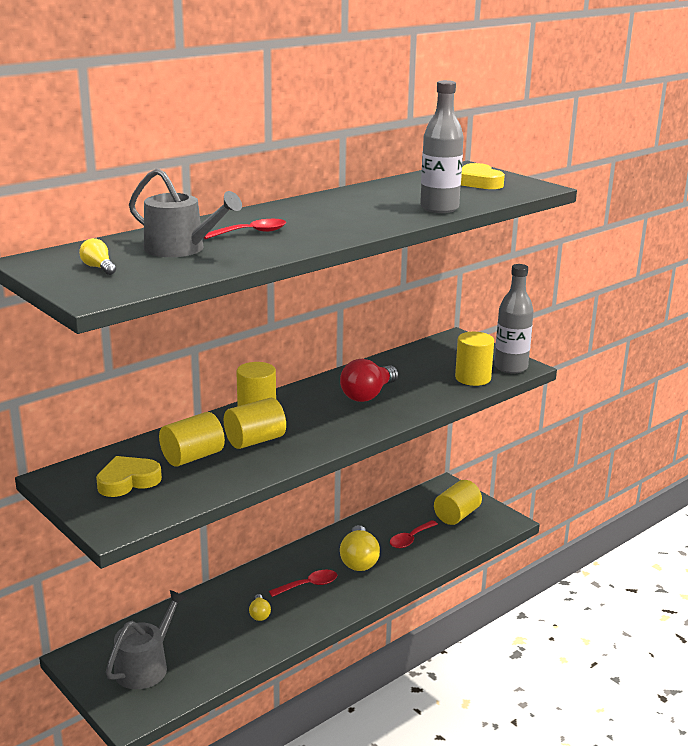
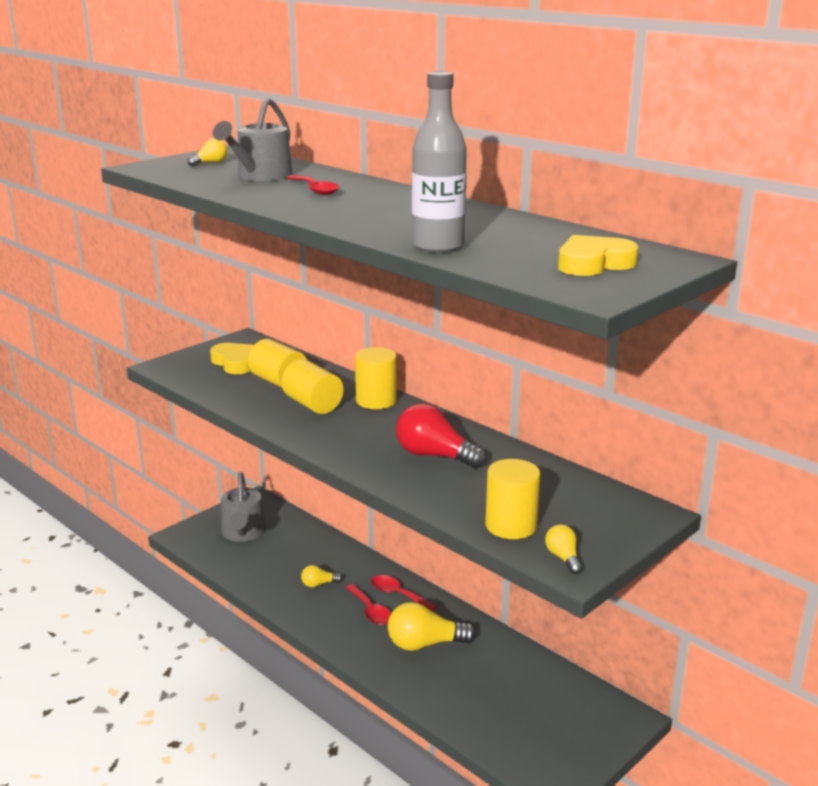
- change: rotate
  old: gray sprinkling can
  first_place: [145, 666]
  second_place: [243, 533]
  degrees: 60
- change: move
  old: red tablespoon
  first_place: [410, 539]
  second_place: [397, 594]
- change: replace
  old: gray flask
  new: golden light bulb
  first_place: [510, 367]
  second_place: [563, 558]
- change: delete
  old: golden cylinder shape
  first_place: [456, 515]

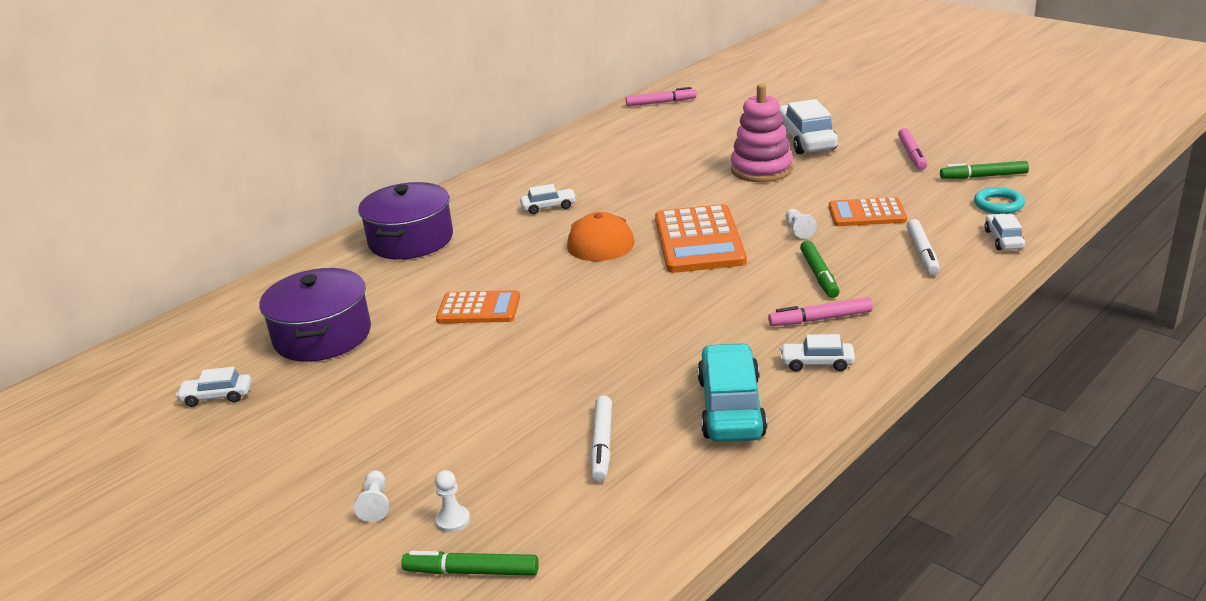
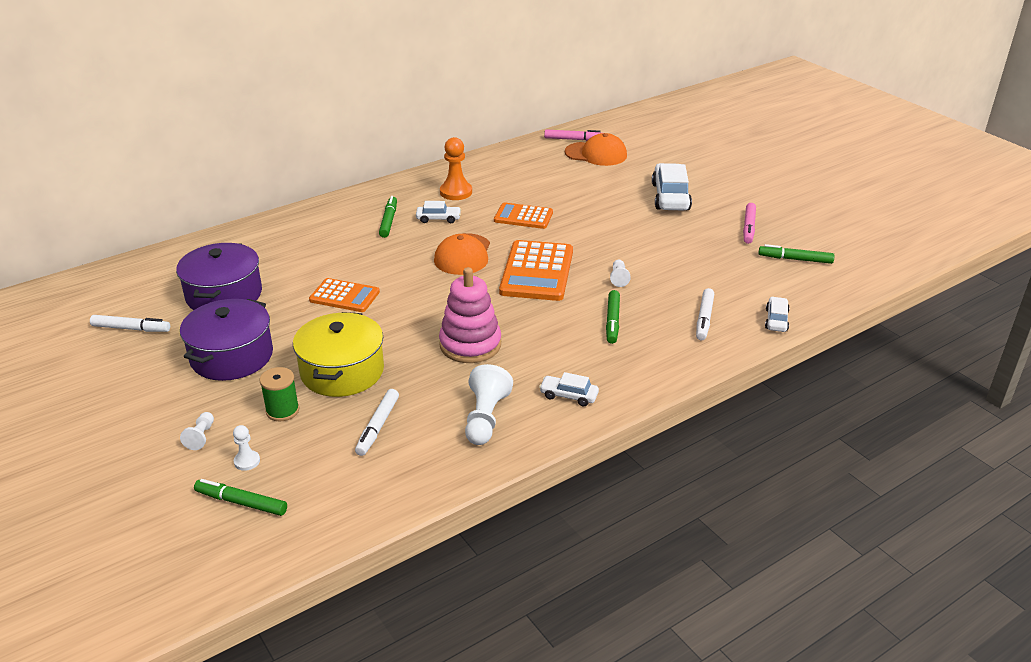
- change: replace
  old: pure white toy car
  new: pure white felt pen
  first_place: [217, 396]
  second_place: [131, 328]
- change: move
  old: purple cooking pot
  first_place: [411, 240]
  second_place: [232, 356]
- change: insert
  new: leaf-green reel of thread
  second_place: [282, 411]
- change: insert
  new: golden cooking pot
  second_place: [342, 371]
- change: insert
  new: leaf-green felt pen
  second_place: [388, 221]
- change: move
  old: rose-pink stacking rings
  first_place: [761, 169]
  second_place: [470, 345]
- change: insert
  new: bright orange pawn
  second_place: [456, 192]
- change: replace
  old: turquoise toy car
  new: pure white pawn
  first_place: [731, 407]
  second_place: [485, 418]
- change: move
  old: bright orange adding machine
  first_place: [867, 213]
  second_place: [523, 217]
- change: insert
  new: bright orange peaked cap
  second_place: [596, 154]
- change: delete
  old: rose-pink felt pen
  first_place: [820, 319]
- change: delete
  old: turquoise ring
  first_place: [998, 204]

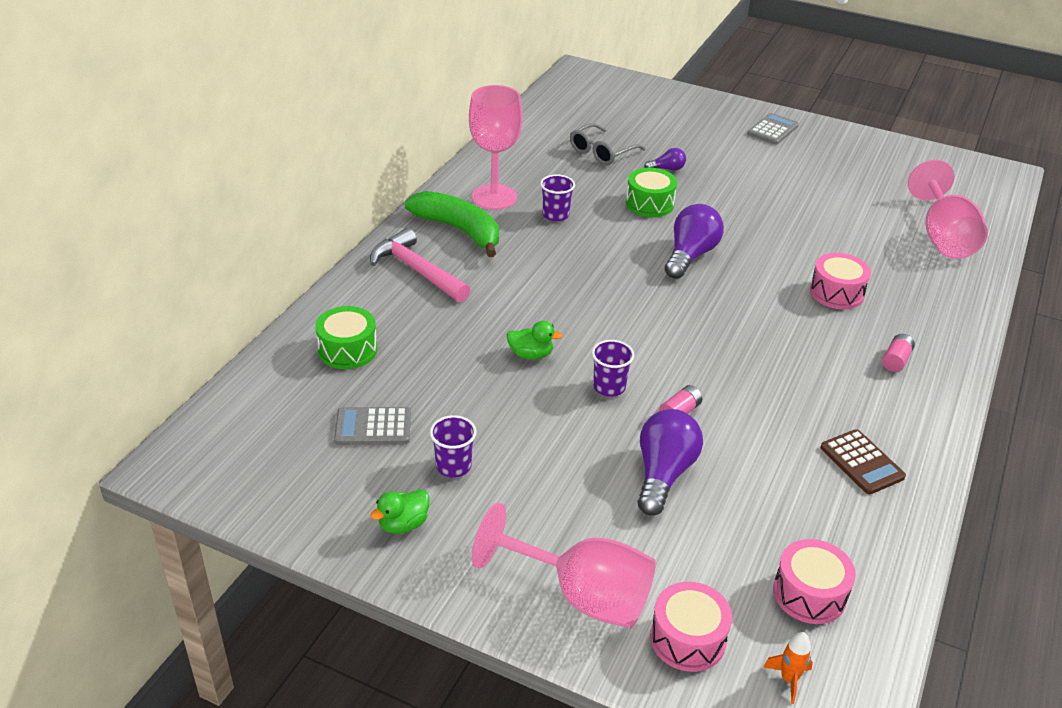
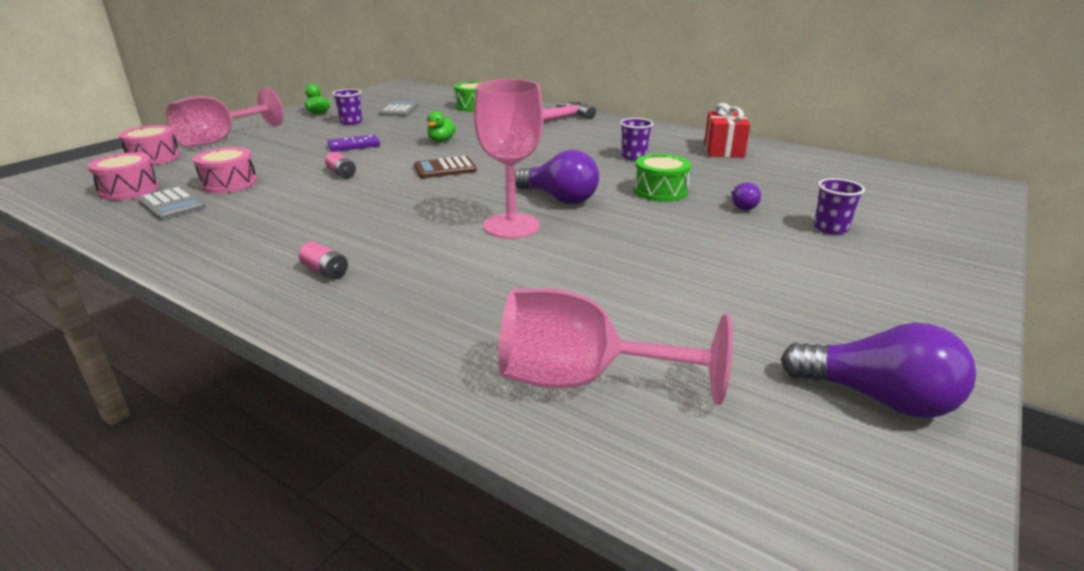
- change: move
  old: gray adding machine
  first_place: [772, 130]
  second_place: [172, 205]
- change: move
  old: rose-pink drum
  first_place: [836, 293]
  second_place: [229, 183]
- change: insert
  new: purple domino tile
  second_place: [354, 146]
- change: move
  old: russet adding machine
  first_place: [862, 462]
  second_place: [445, 169]
- change: move
  old: rose-pink chalice
  first_place: [494, 197]
  second_place: [511, 226]
- change: insert
  new: red wrapped gift
  second_place: [723, 150]
- change: move
  old: purple light bulb
  first_place: [663, 474]
  second_place: [877, 398]
- change: move
  old: purple cup
  first_place: [609, 387]
  second_place: [830, 228]
- change: delete
  old: leaf-green toy banana
  first_place: [459, 230]
- change: delete
  old: gray glasses
  first_place: [602, 152]
- change: delete
  old: bright orange toy rocket
  first_place: [788, 679]

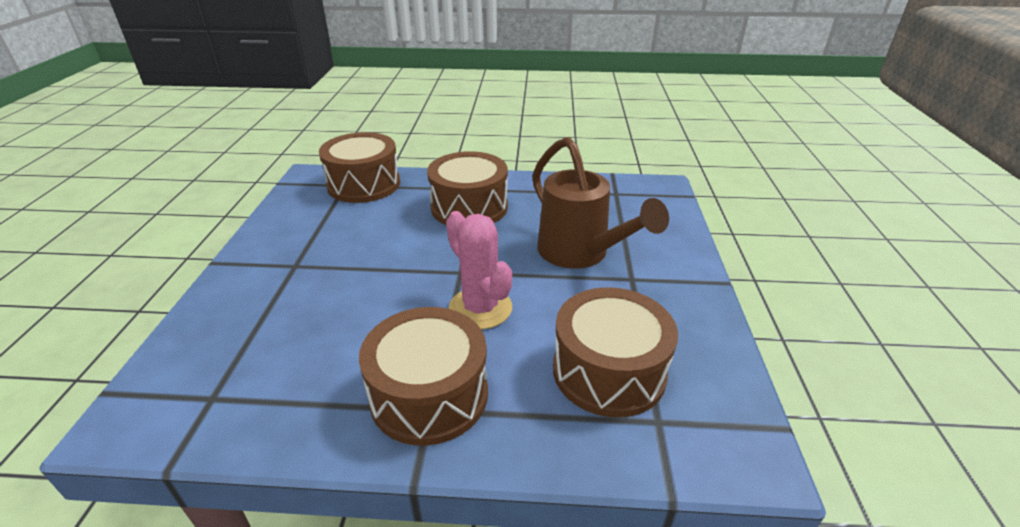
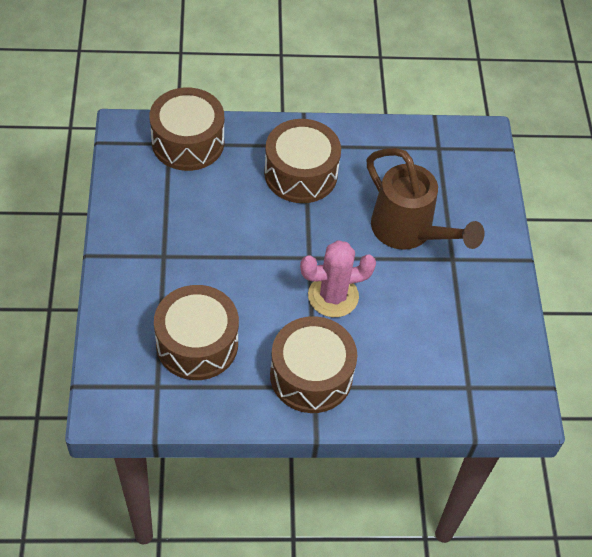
- change: move
  old: russet drum
  first_place: [609, 371]
  second_place: [197, 343]
- change: rotate
  old: rose-pink cactus
  first_place: [480, 308]
  second_place: [333, 296]
  degrees: -60

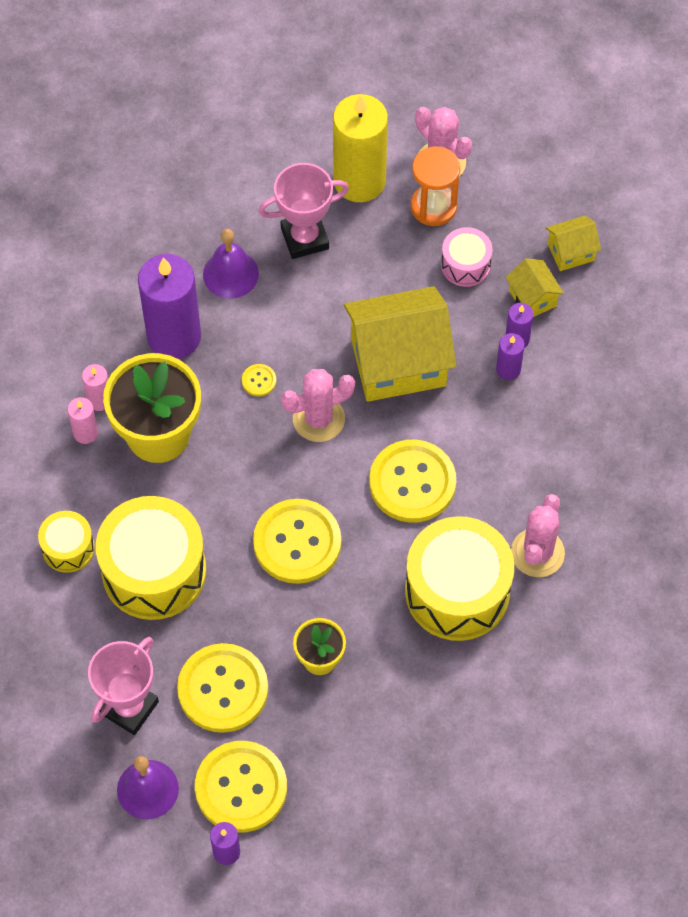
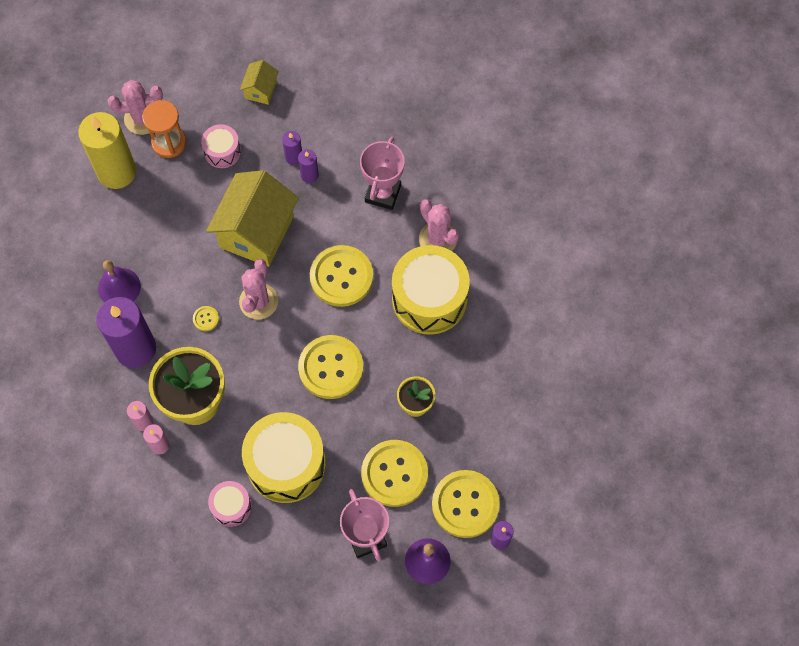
- change: recolor
  old: golden drum
  new: rose-pink drum
  first_place: [68, 548]
  second_place: [231, 506]
- change: move
  old: rose-pink prize cup
  first_place: [304, 238]
  second_place: [383, 193]
- change: delete
  old: golden house
  first_place: [532, 298]

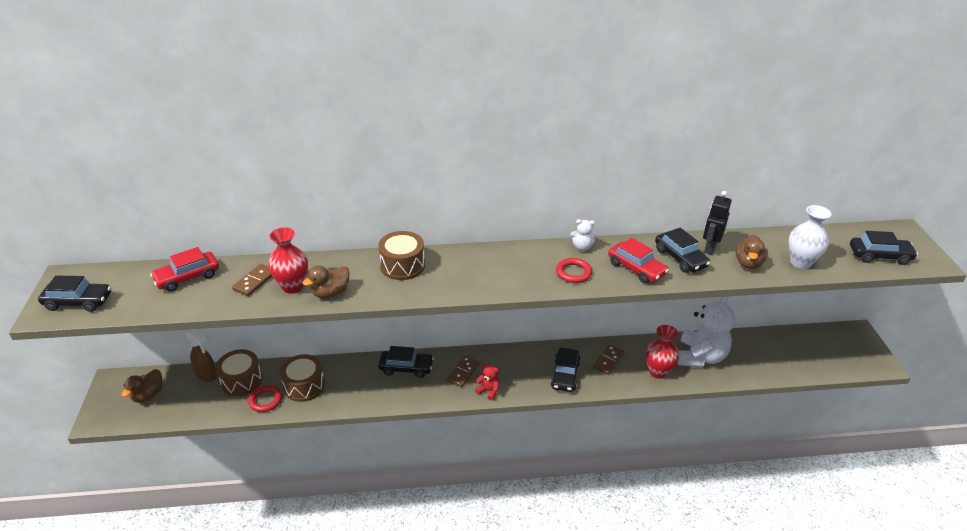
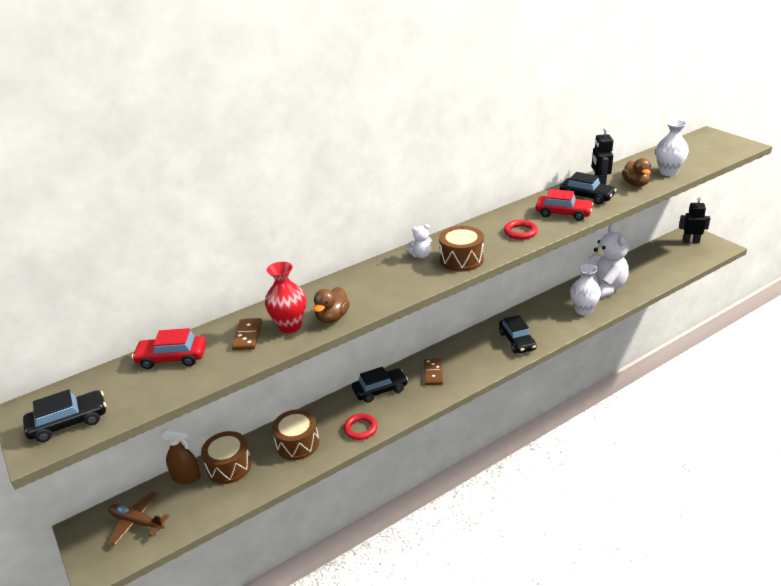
- change: replace
  old: russet duck
  new: russet toy plane
  first_place: [148, 395]
  second_place: [137, 522]
- change: rotate
  old: red toy car
  first_place: [188, 277]
  second_place: [172, 358]
  degrees: 60
- change: move
  old: red ring
  first_place: [265, 400]
  second_place: [360, 429]
- change: move
  old: pure white teddy bear
  first_place: [582, 247]
  second_place: [421, 255]
- change: move
  old: russet drum
  first_place: [402, 265]
  second_place: [461, 259]
- change: recolor
  old: red tall vase
  new: pure white tall vase
  first_place: [658, 371]
  second_place: [583, 310]
- change: insert
  new: ebony robot figure
  second_place: [690, 241]
- change: delete
  old: red teddy bear
  first_place: [488, 391]
- change: delete
  old: russet domino tile
  first_place: [608, 361]
- change: delete
  old: ebony toy car
  first_place: [879, 256]

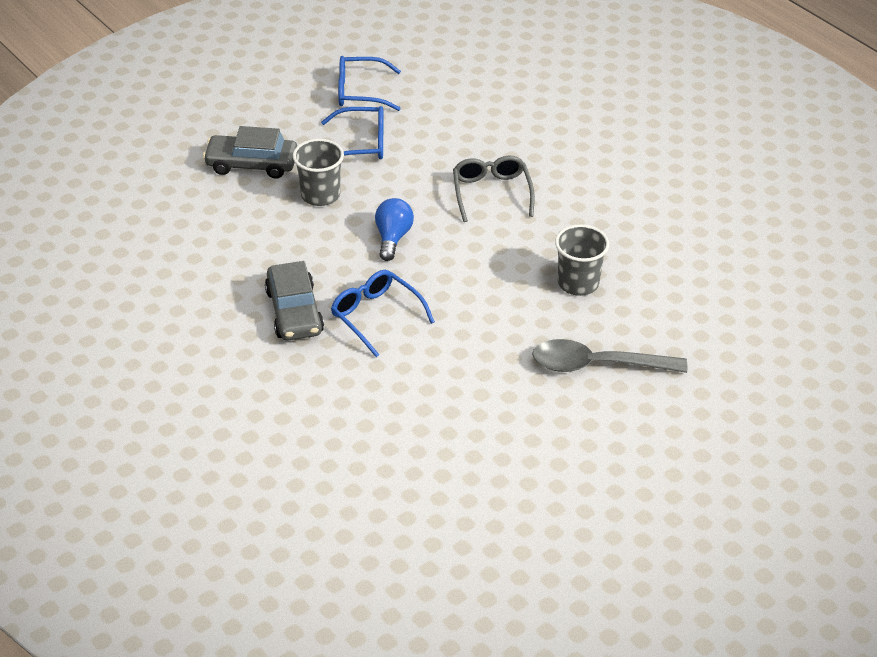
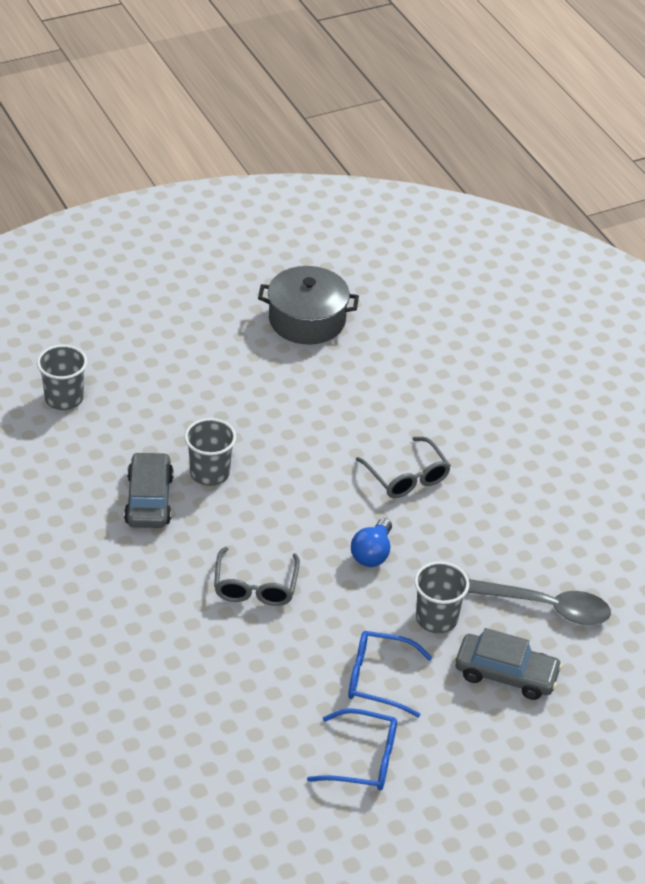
- change: insert
  new: gray cup
  second_place: [64, 398]
- change: move
  old: gray toy car
  first_place: [294, 312]
  second_place: [149, 499]
- change: insert
  new: gray cooking pot
  second_place: [307, 320]
- change: recolor
  old: blue glasses
  new: gray glasses
  first_place: [376, 316]
  second_place: [407, 477]
- change: move
  old: gray tablespoon
  first_place: [598, 365]
  second_place: [546, 607]

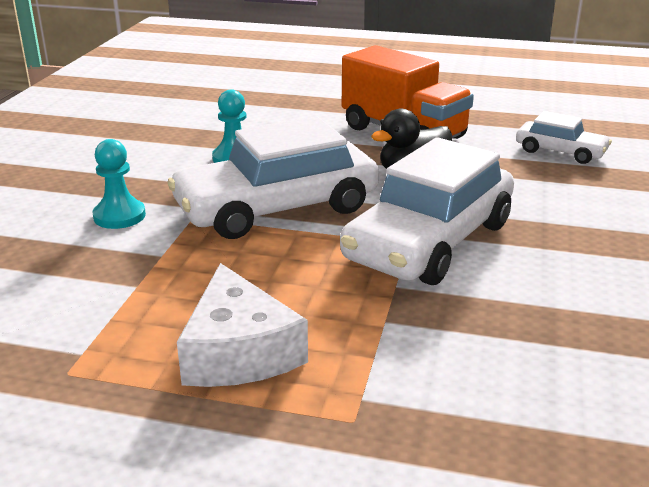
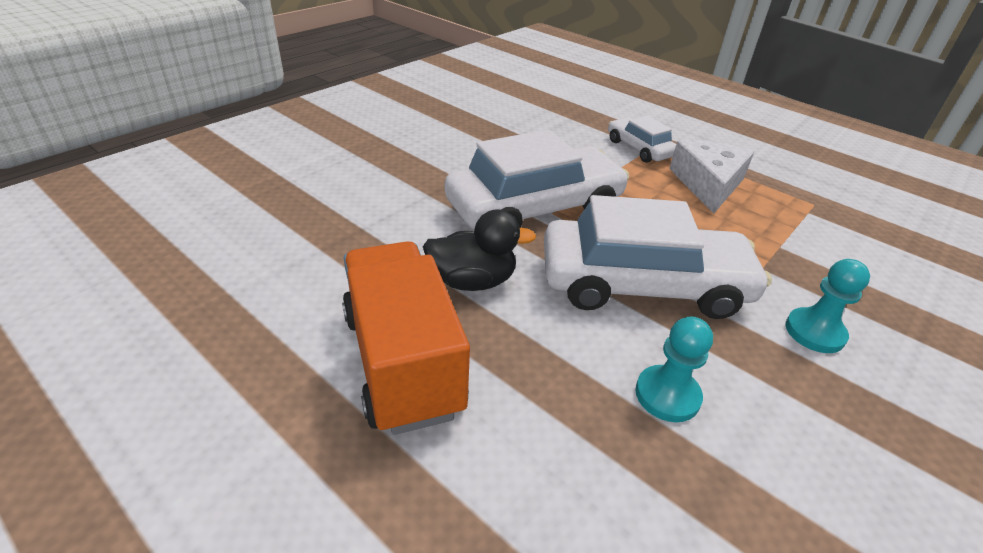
- change: move
  old: pure white toy car
  first_place: [560, 152]
  second_place: [639, 148]

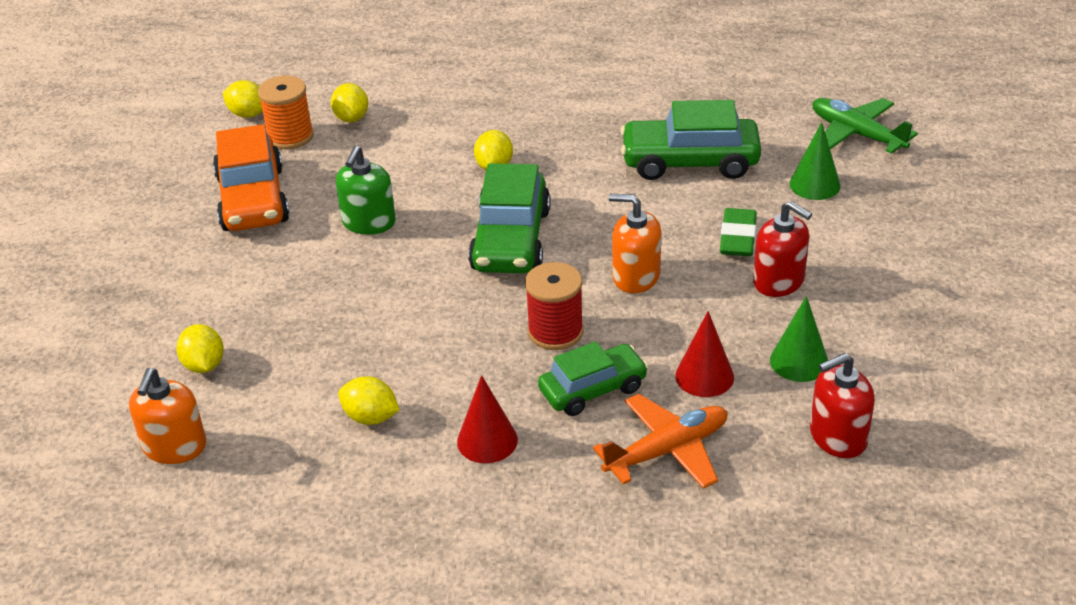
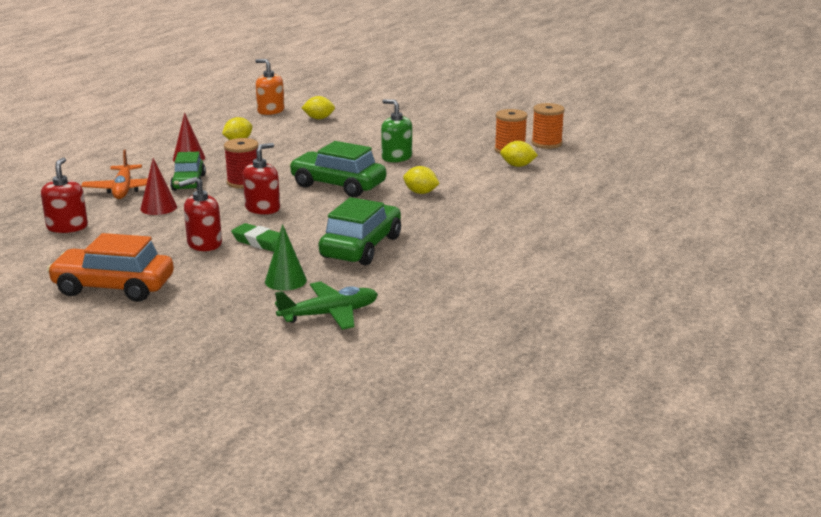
- change: move
  old: bright orange toy car
  first_place: [253, 199]
  second_place: [113, 287]
- change: recolor
  old: bright orange pump bottle
  new: red pump bottle
  first_place: [636, 276]
  second_place: [262, 208]
- change: replace
  old: golden citrus fruit
  new: bright orange reel of thread
  first_place: [248, 114]
  second_place: [546, 143]
- change: delete
  old: leaf-green cone shape
  first_place: [799, 361]

